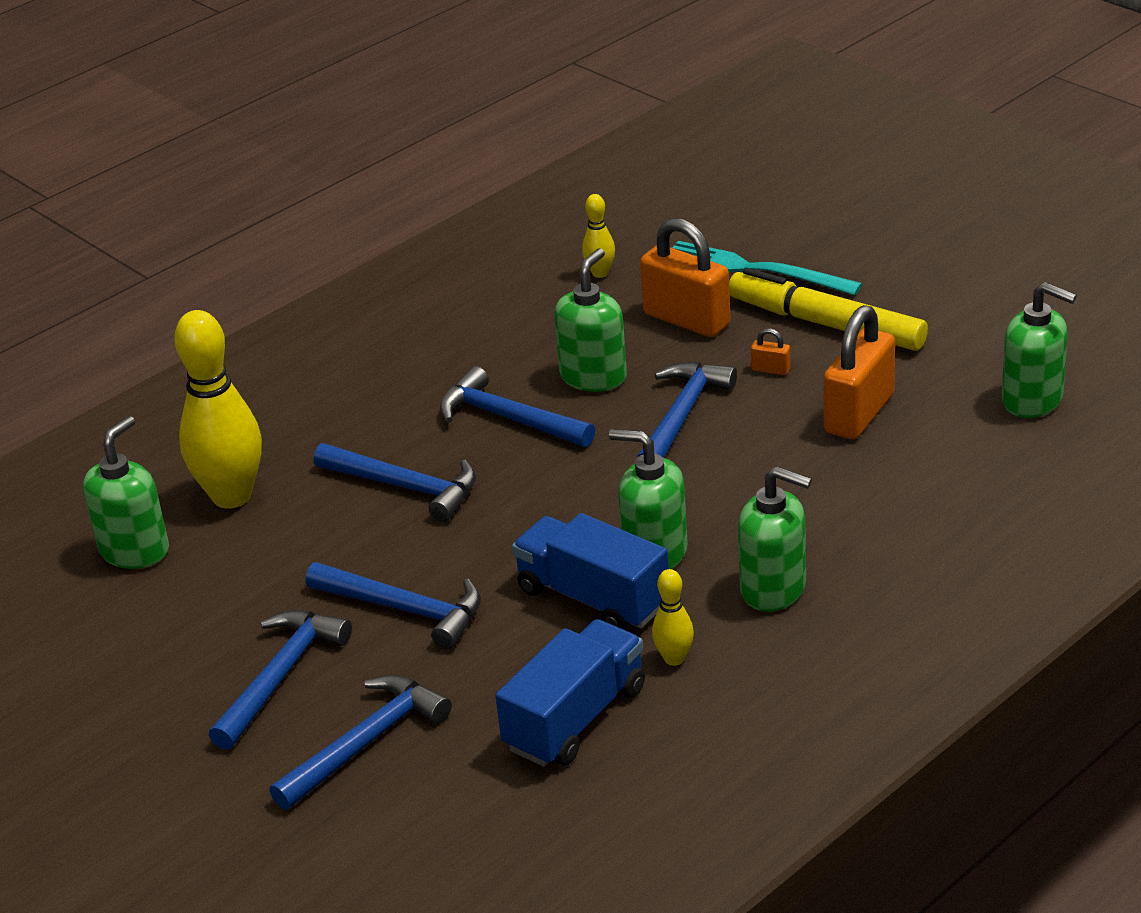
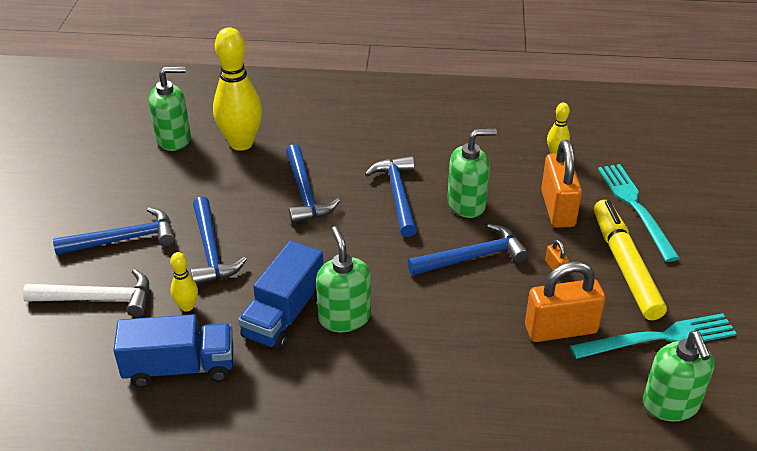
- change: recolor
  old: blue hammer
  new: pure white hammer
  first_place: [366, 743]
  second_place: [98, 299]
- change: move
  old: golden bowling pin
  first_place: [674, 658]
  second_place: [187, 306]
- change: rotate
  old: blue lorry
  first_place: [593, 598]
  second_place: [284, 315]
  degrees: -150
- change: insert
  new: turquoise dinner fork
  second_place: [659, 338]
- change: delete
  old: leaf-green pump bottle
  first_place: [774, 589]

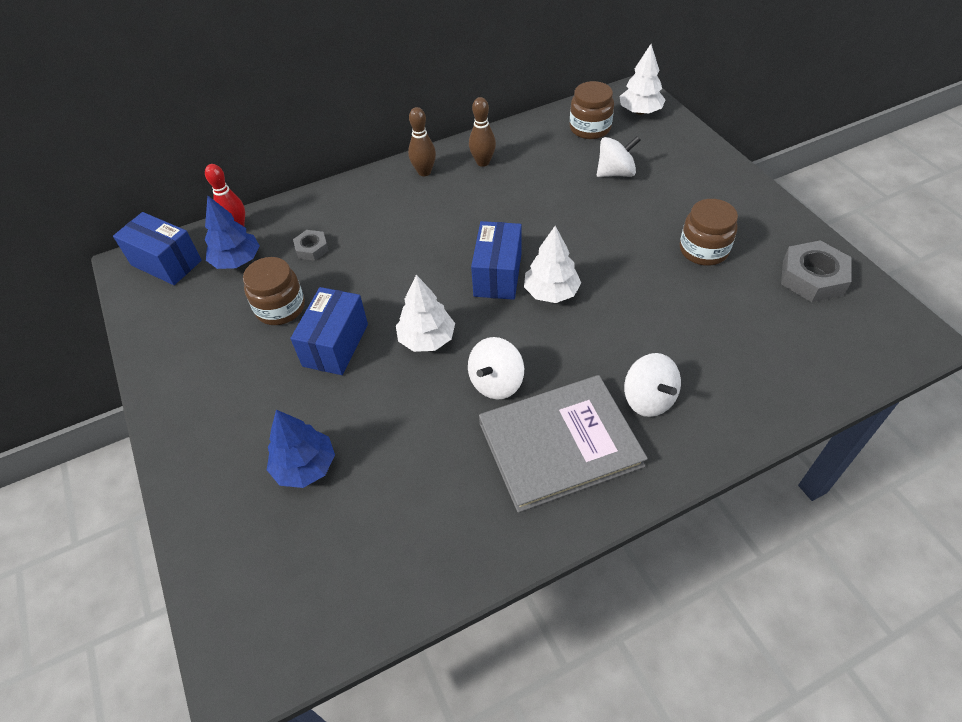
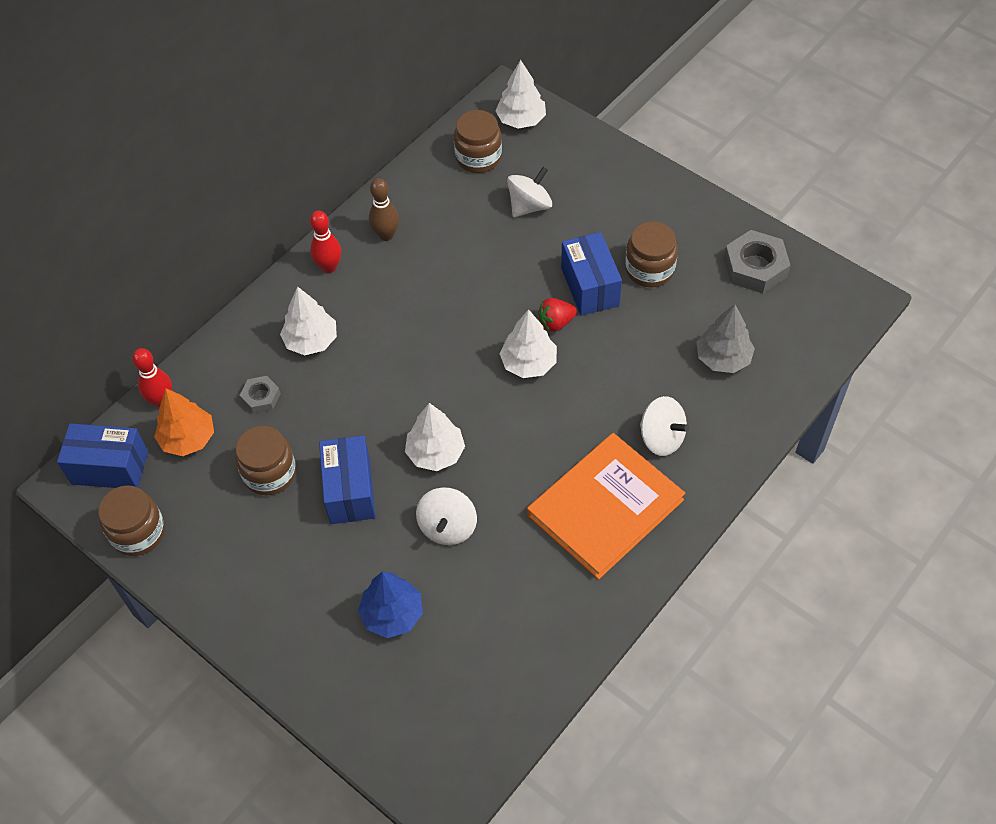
- change: insert
  new: russet jam jar
  second_place: [138, 532]
- change: recolor
  old: blue toy tree
  new: bright orange toy tree
  first_place: [237, 261]
  second_place: [188, 439]
- change: insert
  new: pure white toy tree
  second_place: [311, 341]
- change: recolor
  old: russet bowling pin
  new: red bowling pin
  first_place: [424, 172]
  second_place: [329, 267]
- change: move
  old: pure white spinning top
  first_place: [496, 382]
  second_place: [447, 527]
- change: recolor
  old: gray book
  new: bright orange book
  first_place: [559, 444]
  second_place: [605, 507]
- change: insert
  new: red strawberry
  second_place: [556, 323]
- change: move
  old: blue box
  first_place: [498, 275]
  second_place: [590, 286]
- change: insert
  new: gray toy tree
  second_place: [723, 358]

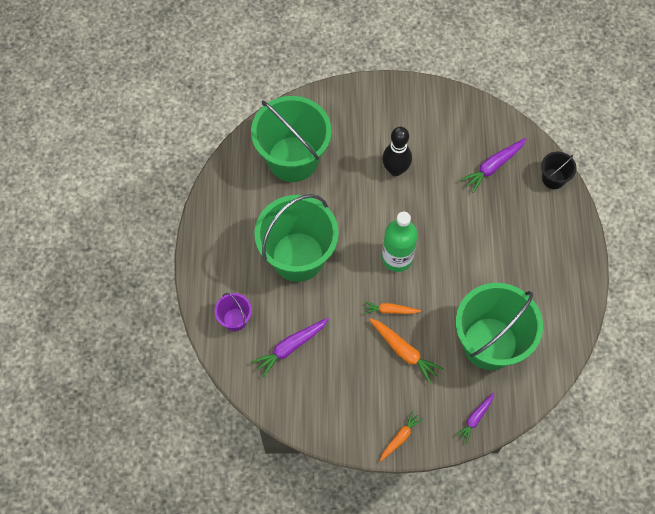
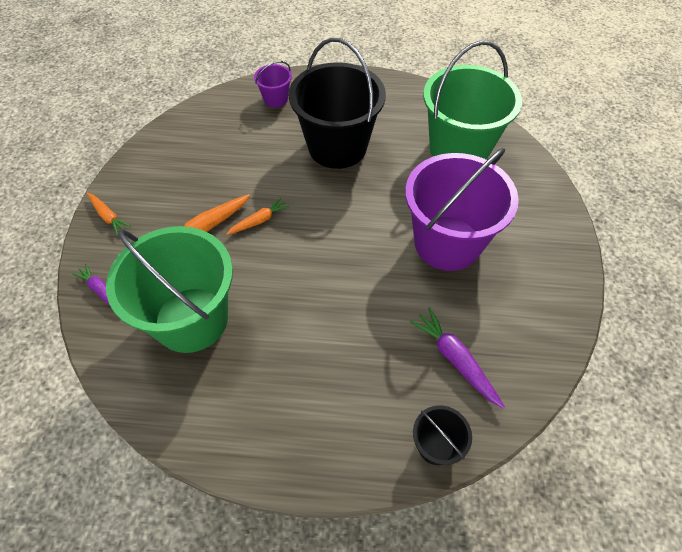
- change: rotate
  old: bright orange root vegetable
  first_place: [390, 310]
  second_place: [259, 221]
  degrees: 45
- change: recolor
  old: leaf-green pail
  new: ebony pail
  first_place: [298, 257]
  second_place: [337, 147]
- change: replace
  old: ebony bowling pin
  new: purple pail
  first_place: [395, 169]
  second_place: [447, 243]
- change: delete
  old: purple root vegetable
  first_place: [290, 347]
- change: delete
  old: leaf-green flask
  first_place: [397, 258]

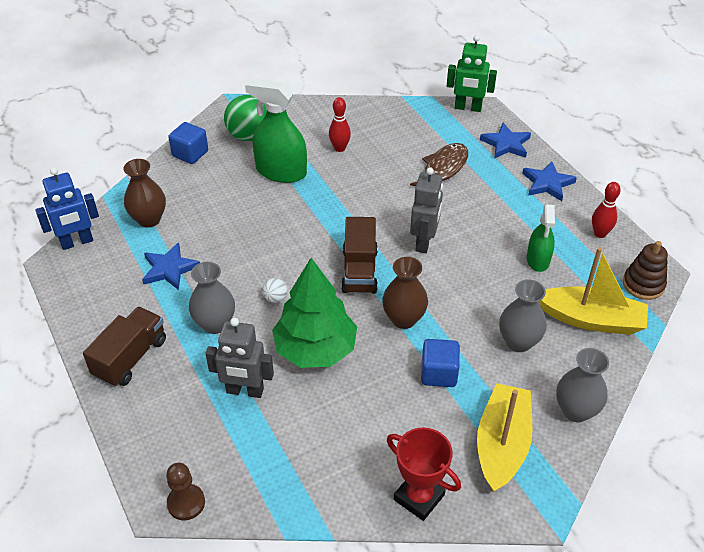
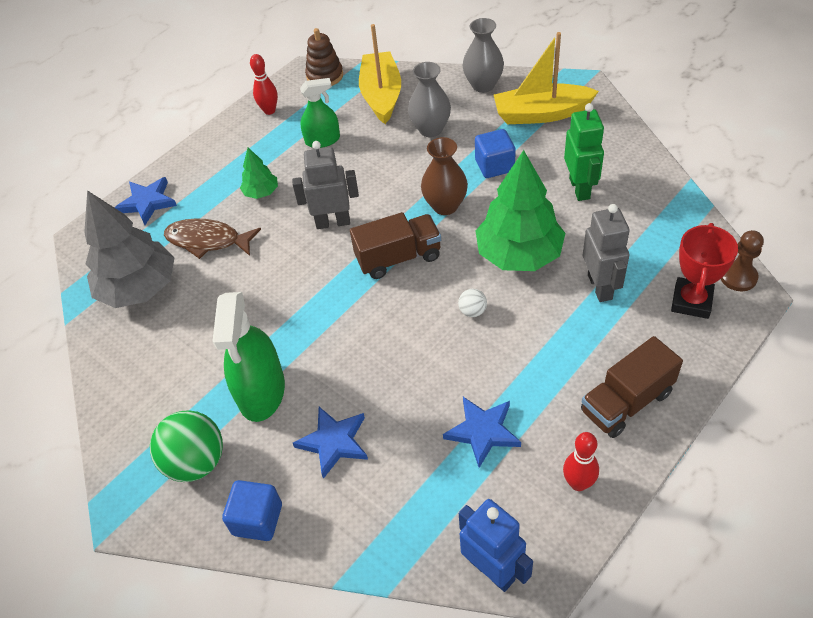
- change: insert
  new: gray toy tree
  second_place: [139, 288]
- change: insert
  new: leaf-green toy tree
  second_place: [261, 192]
- change: move
  old: blue star shape
  first_place: [547, 183]
  second_place: [334, 442]
- change: move
  old: red bowling pin
  first_place: [339, 148]
  second_place: [578, 483]
- change: move
  old: leaf-green robot figure
  first_place: [468, 108]
  second_place: [580, 188]
- change: rotate
  old: russet lorry
  first_place: [130, 358]
  second_place: [626, 402]
  degrees: -45
- change: move
  old: red prize cup
  first_place: [419, 497]
  second_place: [691, 301]
- change: delete
  old: russet tall vase
  first_place: [149, 219]
- change: delete
  old: gray tall vase
  first_place: [215, 324]

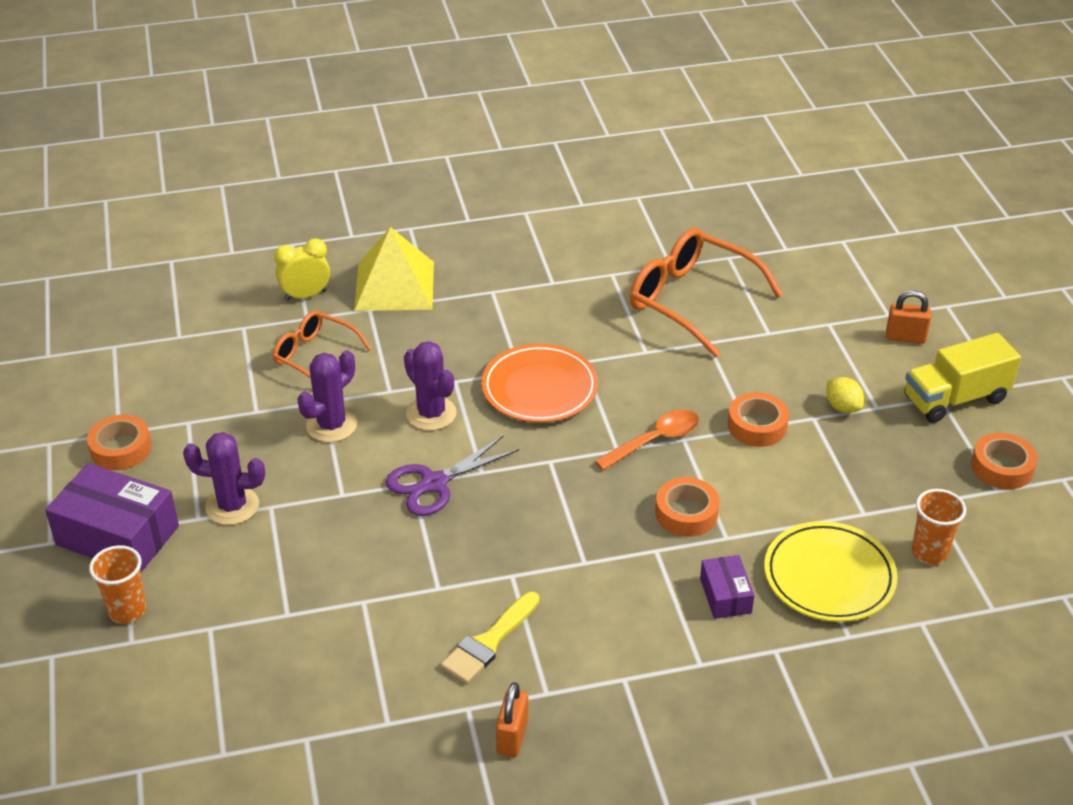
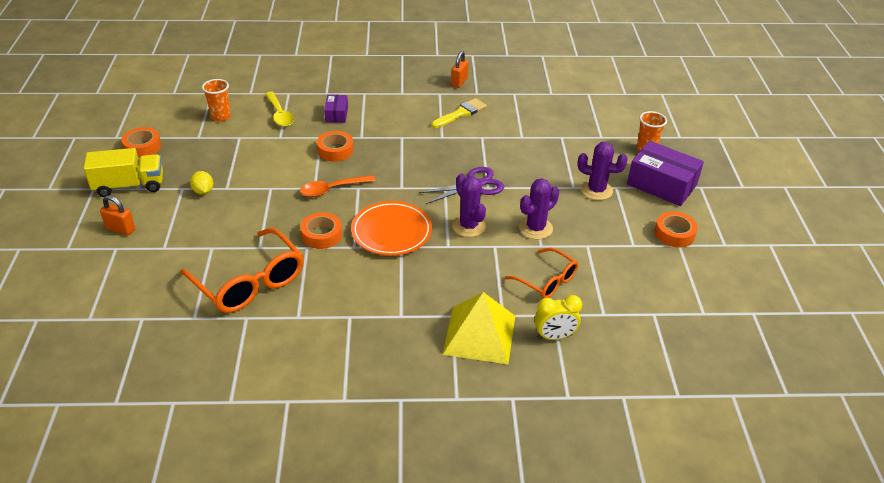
- change: replace
  old: golden plate
  new: golden tablespoon
  first_place: [829, 577]
  second_place: [280, 114]
- change: move
  old: bright orange sticky tape
  first_place: [757, 426]
  second_place: [321, 235]

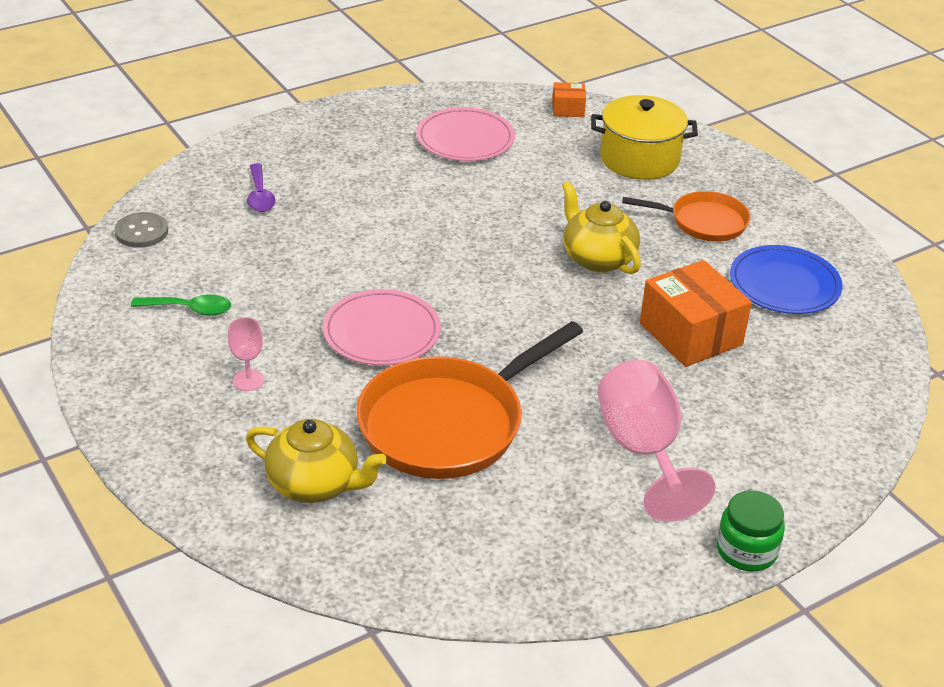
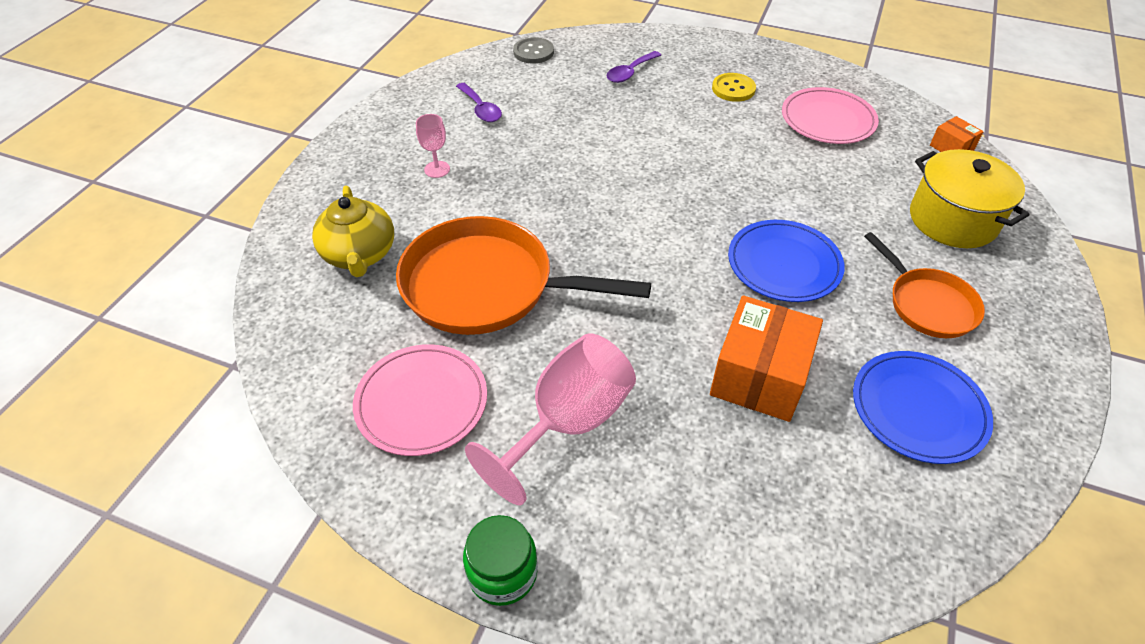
- change: move
  old: rose-pink plate
  first_place: [381, 332]
  second_place: [421, 402]
- change: recolor
  old: leaf-green tablespoon
  new: purple tablespoon
  first_place: [190, 309]
  second_place: [481, 109]
- change: insert
  new: golden sewing button
  second_place: [733, 89]
- change: replace
  old: golden china teapot
  new: blue plate
  first_place: [597, 258]
  second_place: [784, 264]

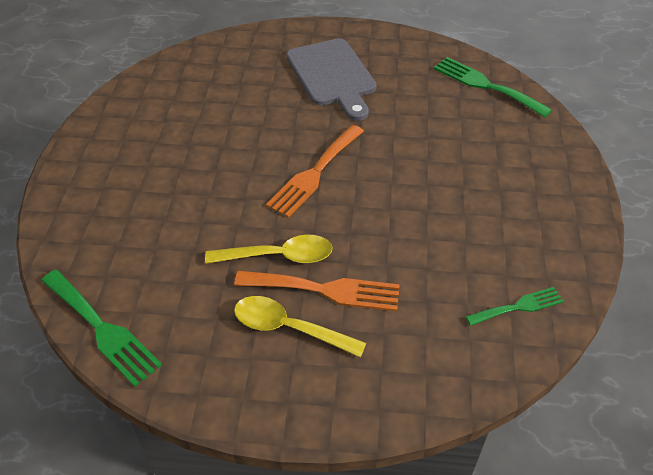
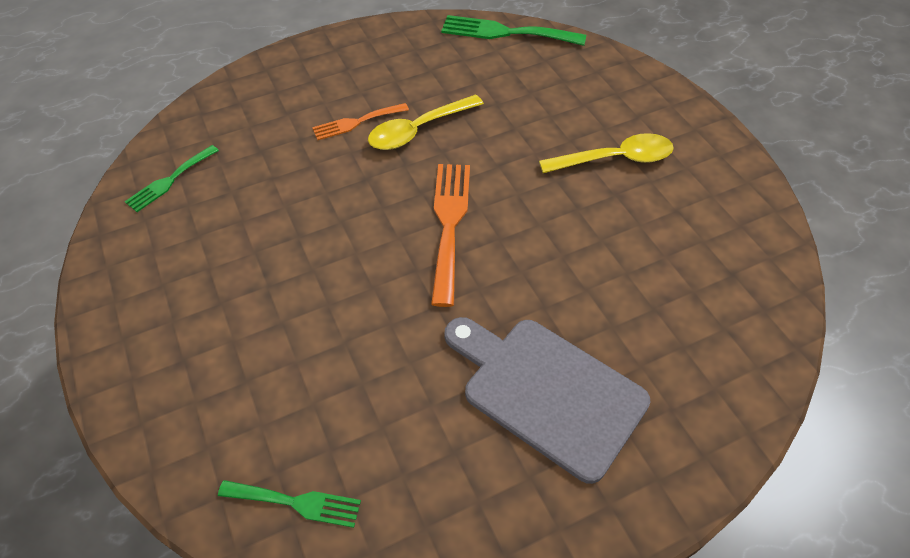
- change: resize
  old: leaf-green dinner fork
  first_place: [486, 85]
  second_place: [296, 502]
  factor: 0.61
- change: resize
  old: bright orange dinner fork
  first_place: [325, 290]
  second_place: [356, 122]
  factor: 0.61
- change: move
  old: golden tablespoon
  first_place: [289, 328]
  second_place: [615, 159]

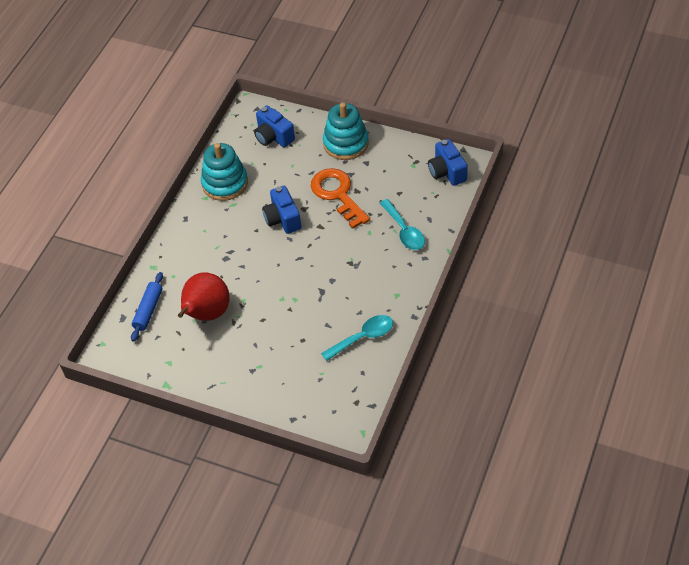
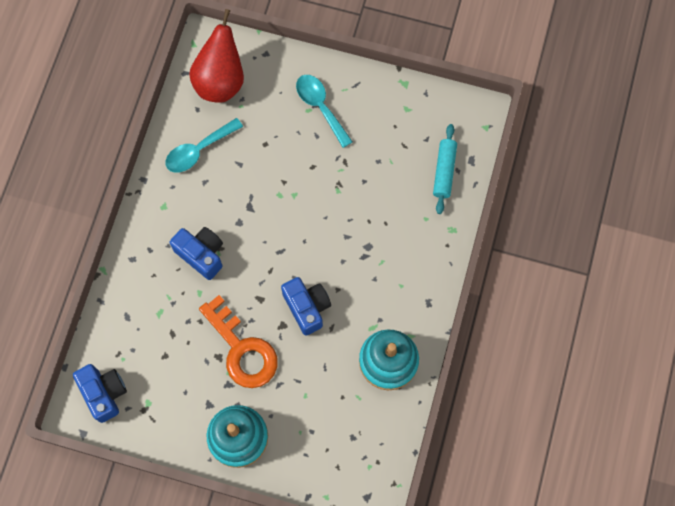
- change: move
  old: blue compact camera
  first_place: [273, 137]
  second_place: [201, 254]
- change: move
  old: red pear
  first_place: [206, 314]
  second_place: [220, 81]
- change: move
  old: turquoise tablespoon
  first_place: [404, 231]
  second_place: [320, 107]
- change: recolor
  old: blue pastry roller
  new: turquoise pastry roller
  first_place: [148, 310]
  second_place: [444, 171]

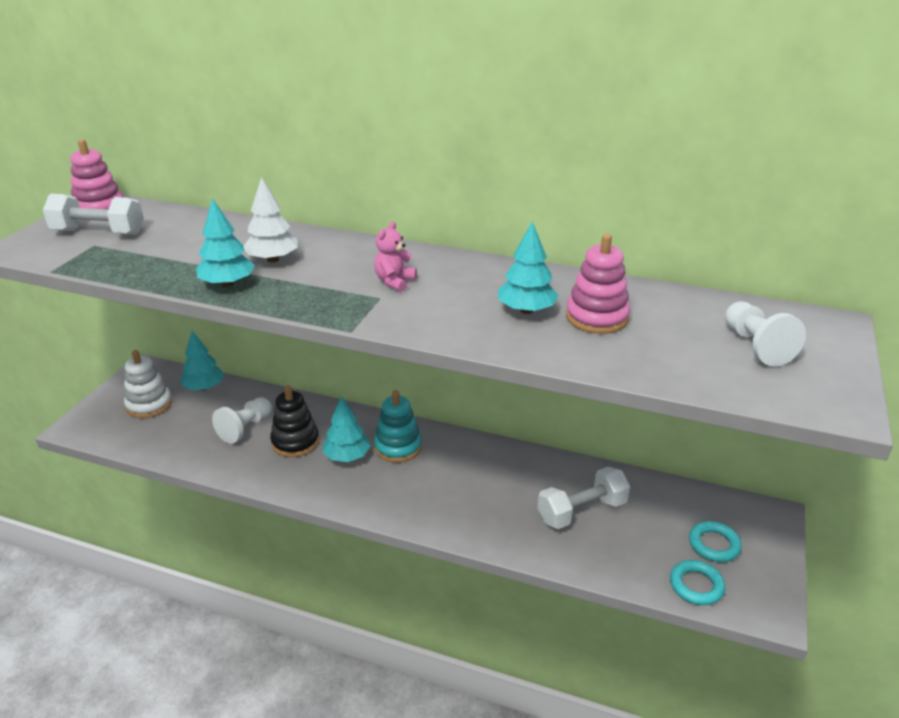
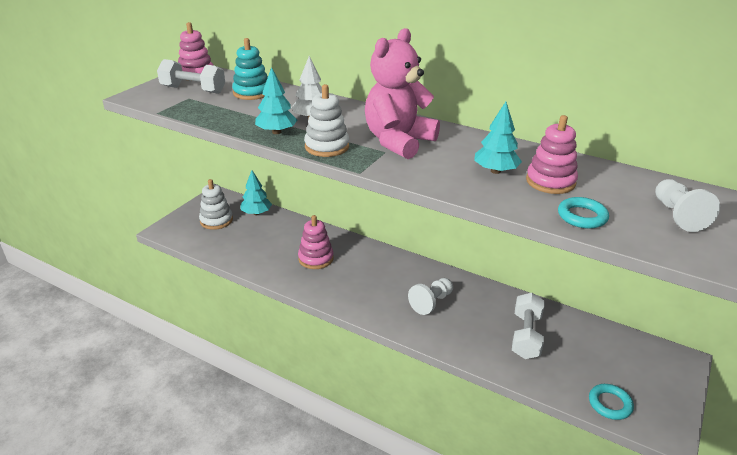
- change: move
  old: turquoise stacking rings
  first_place: [398, 447]
  second_place: [252, 93]
- change: recolor
  old: ebony stacking rings
  new: rose-pink stacking rings
  first_place: [295, 442]
  second_place: [316, 258]
- change: insert
  new: pure white stacking rings
  second_place: [327, 147]
- change: resize
  old: rose-pink teddy bear
  first_place: [394, 282]
  second_place: [398, 142]
  factor: 2.34
- change: move
  old: pure white pawn
  first_place: [245, 428]
  second_place: [431, 302]
- change: rotate
  old: pure white dumbbell
  first_place: [581, 511]
  second_place: [525, 336]
  degrees: -60
- change: move
  old: turquoise ring
  first_place: [714, 544]
  second_place: [582, 216]
- change: delete
  old: turquoise toy tree
  first_place: [347, 456]

